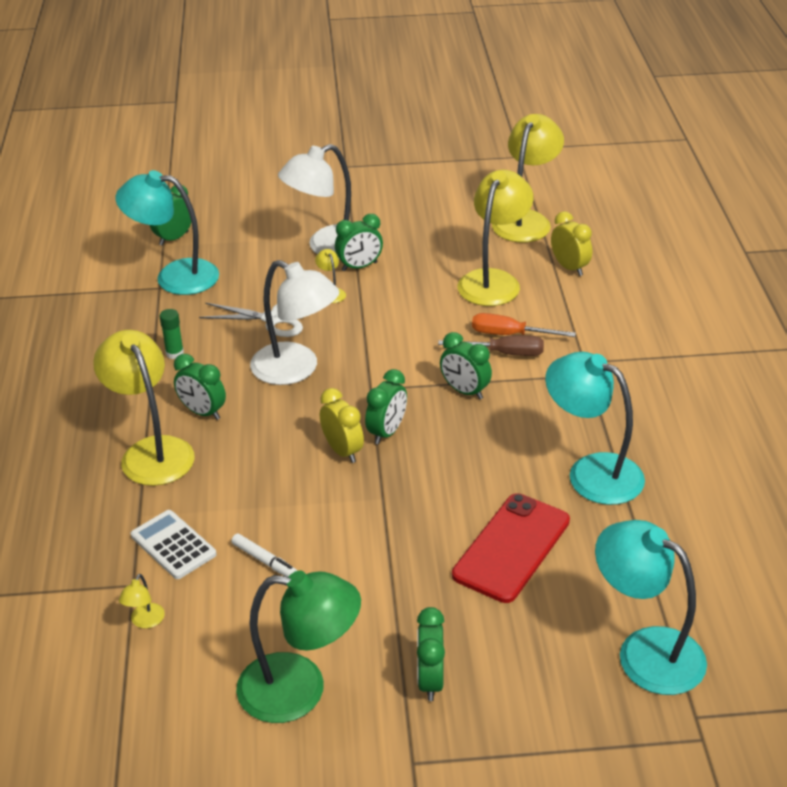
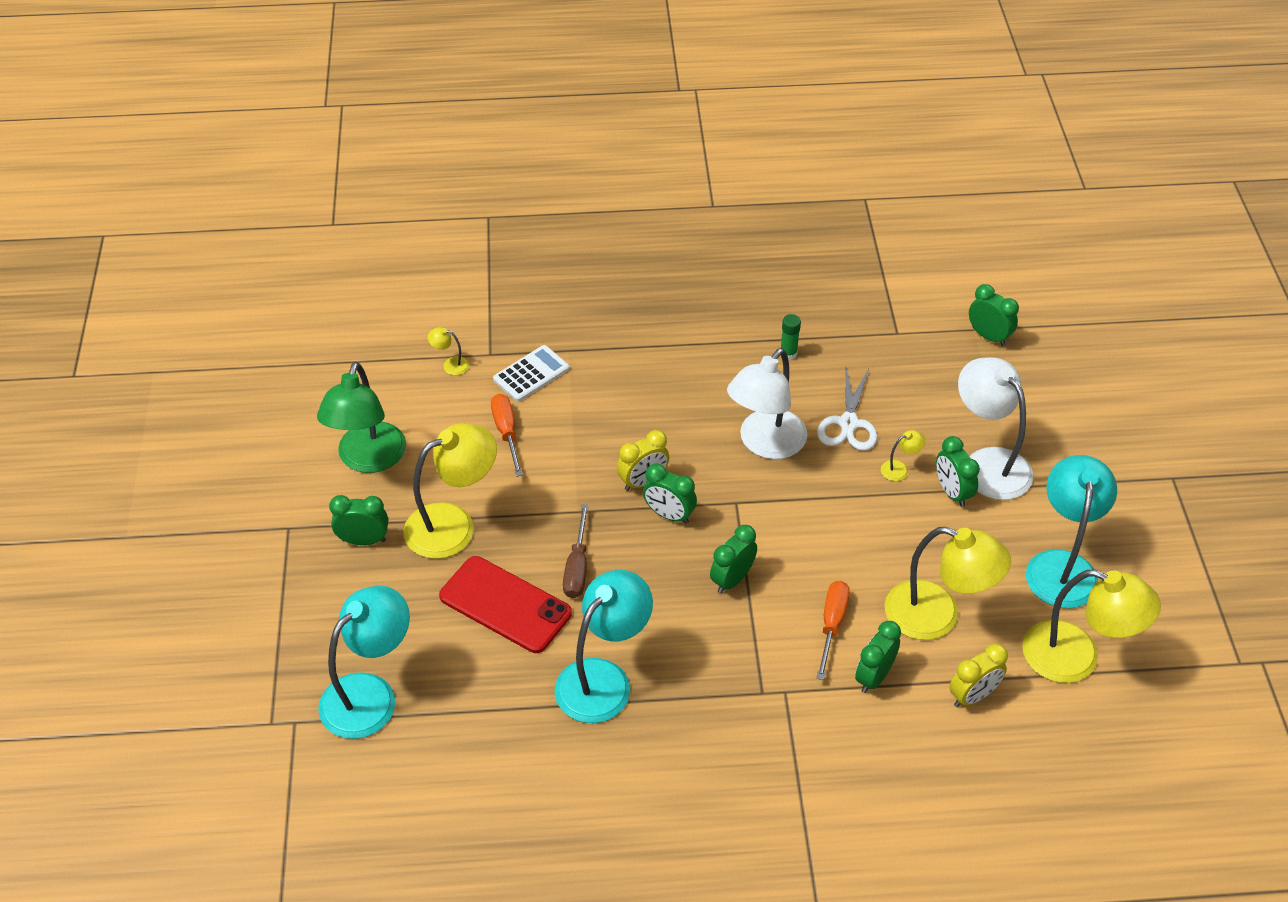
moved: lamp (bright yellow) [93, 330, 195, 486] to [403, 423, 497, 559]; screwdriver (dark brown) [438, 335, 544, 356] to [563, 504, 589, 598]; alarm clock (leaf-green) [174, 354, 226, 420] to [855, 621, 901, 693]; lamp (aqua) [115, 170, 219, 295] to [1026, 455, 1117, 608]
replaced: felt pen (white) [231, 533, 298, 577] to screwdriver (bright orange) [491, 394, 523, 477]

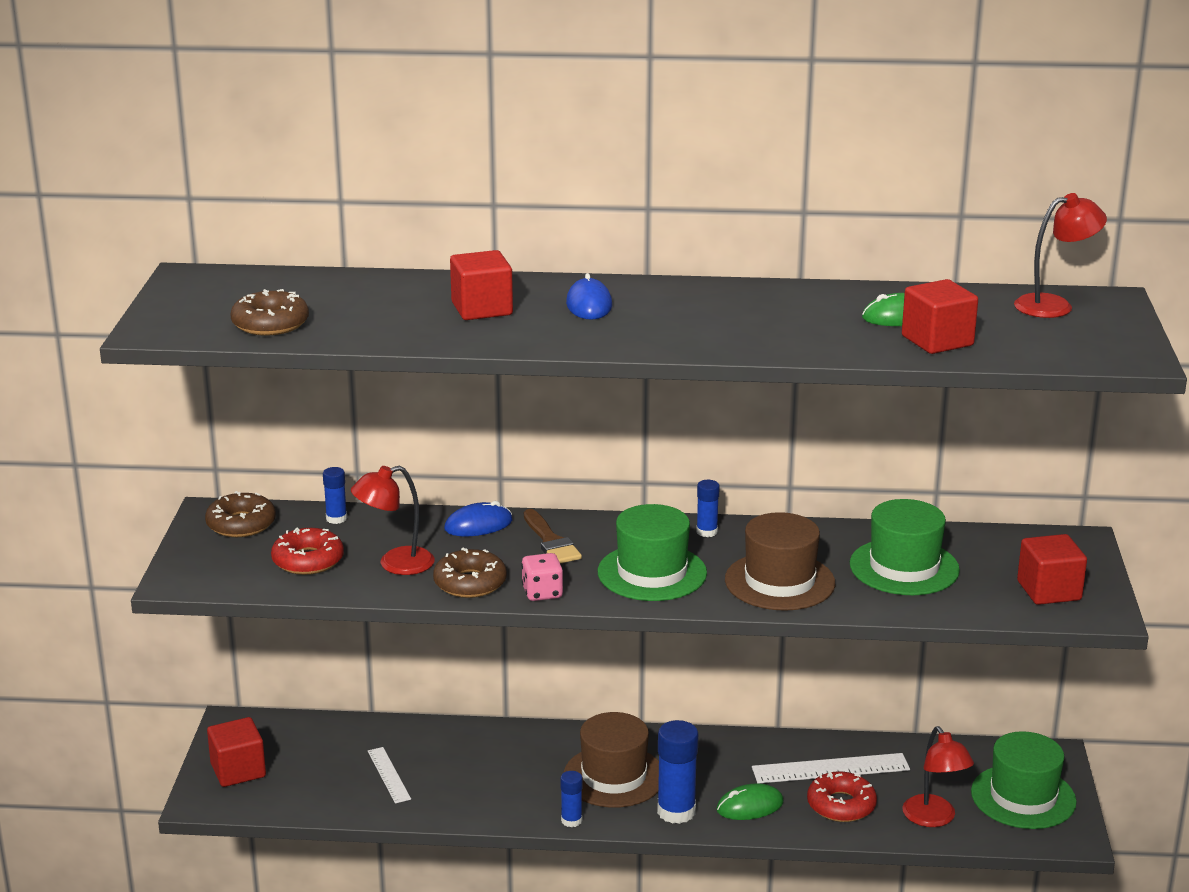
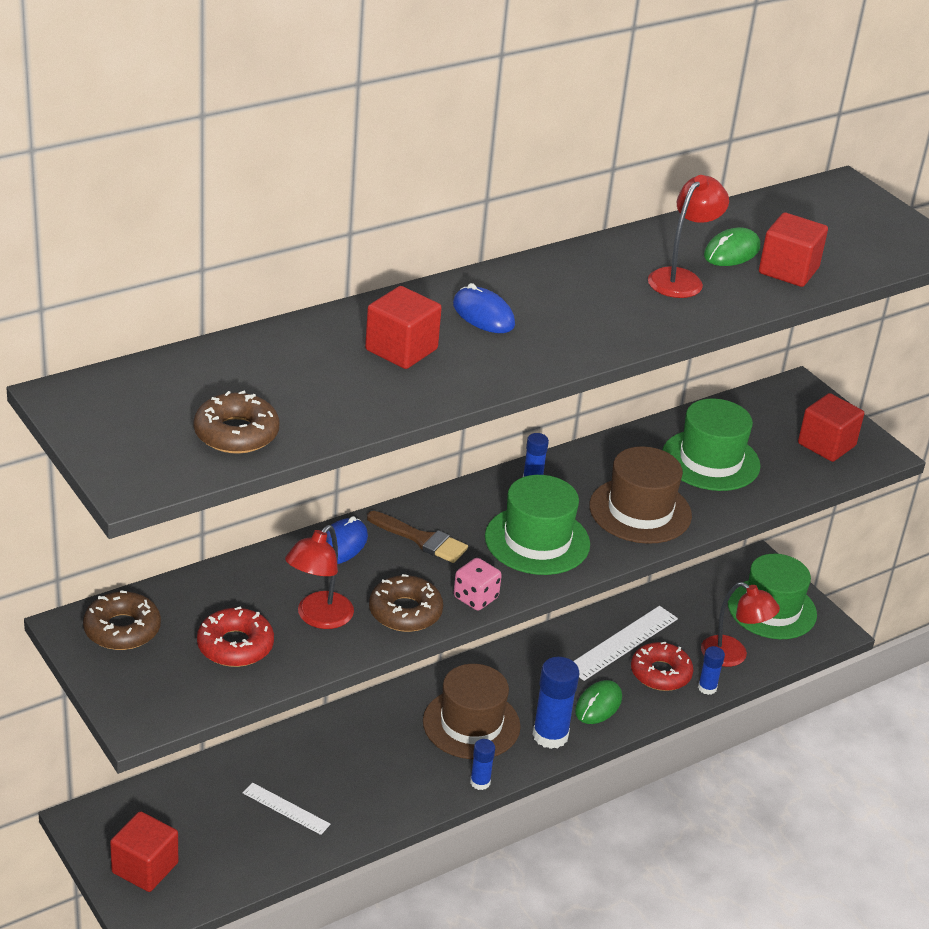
moved: lamp (scarlet) [1014, 193, 1107, 318] to [648, 175, 729, 298]; glue stick (cobalt) [323, 467, 347, 524] to [698, 646, 725, 695]

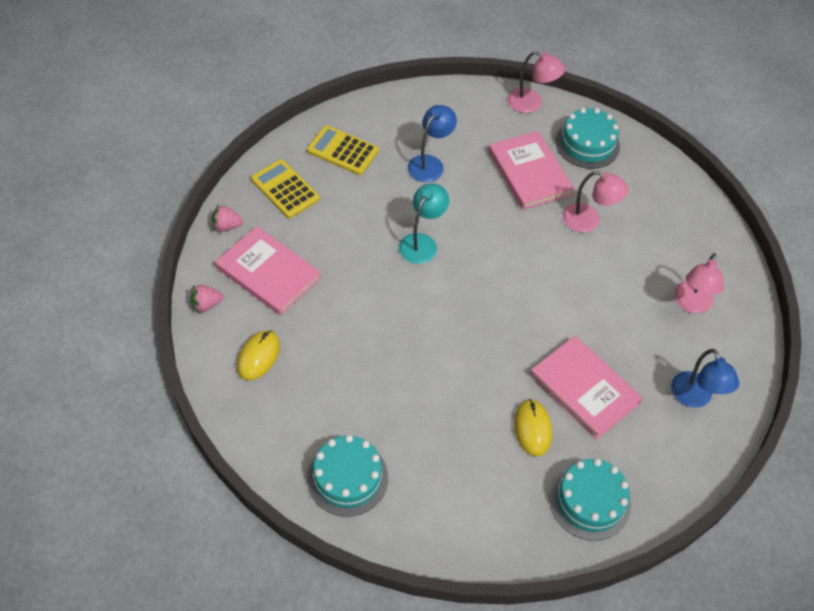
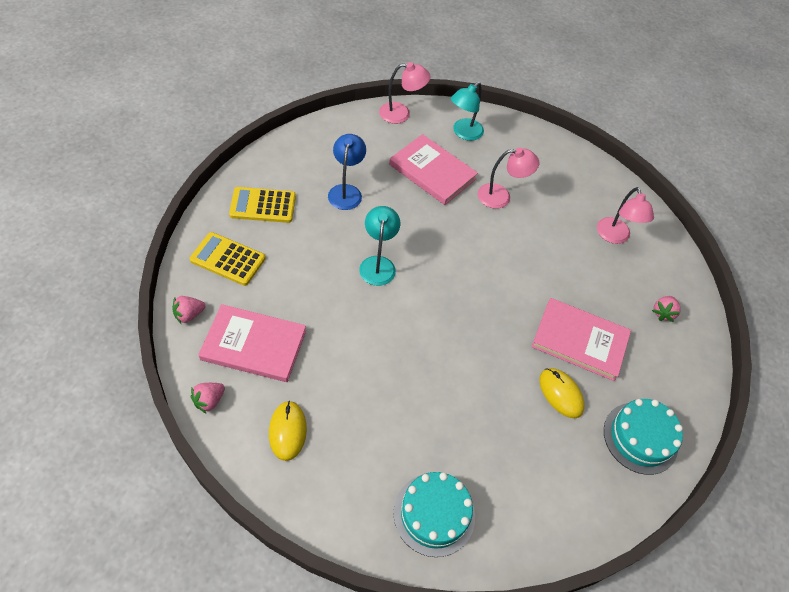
replaced: layer cake (aqua) [555, 108, 620, 169] to lamp (aqua) [451, 82, 484, 141]; lamp (cobalt) [671, 349, 739, 408] to toy strawberry (rose-pink) [652, 296, 681, 322]

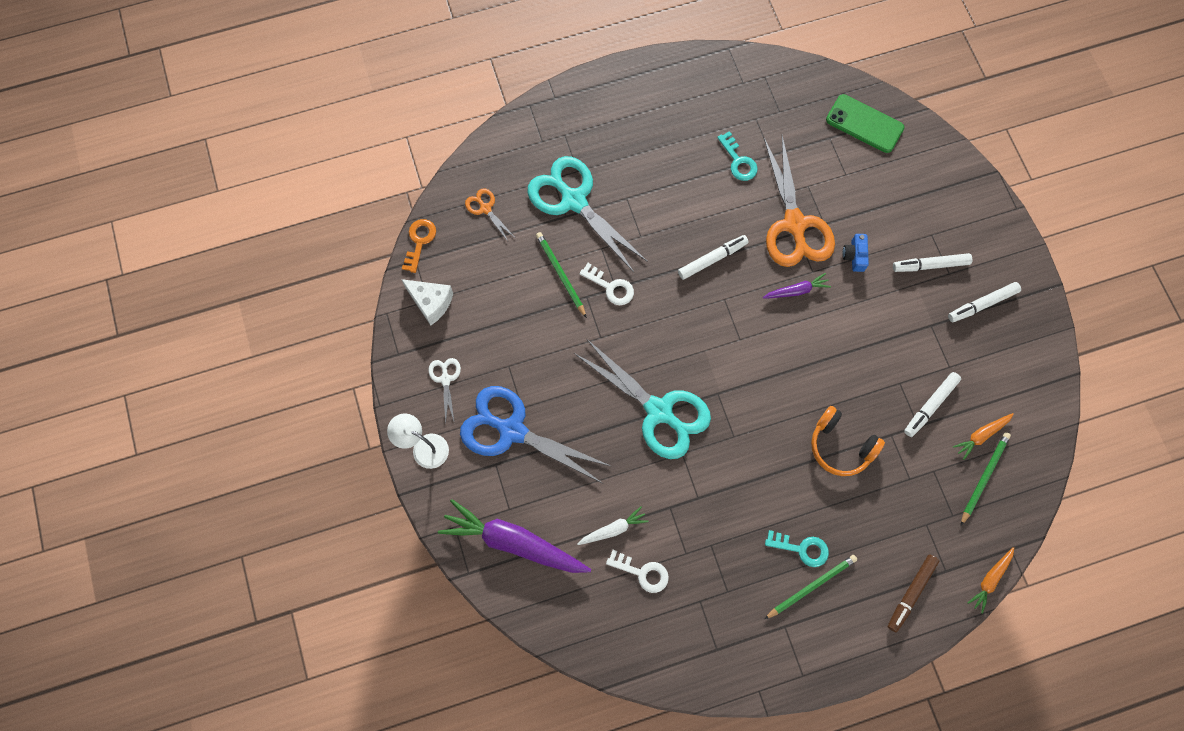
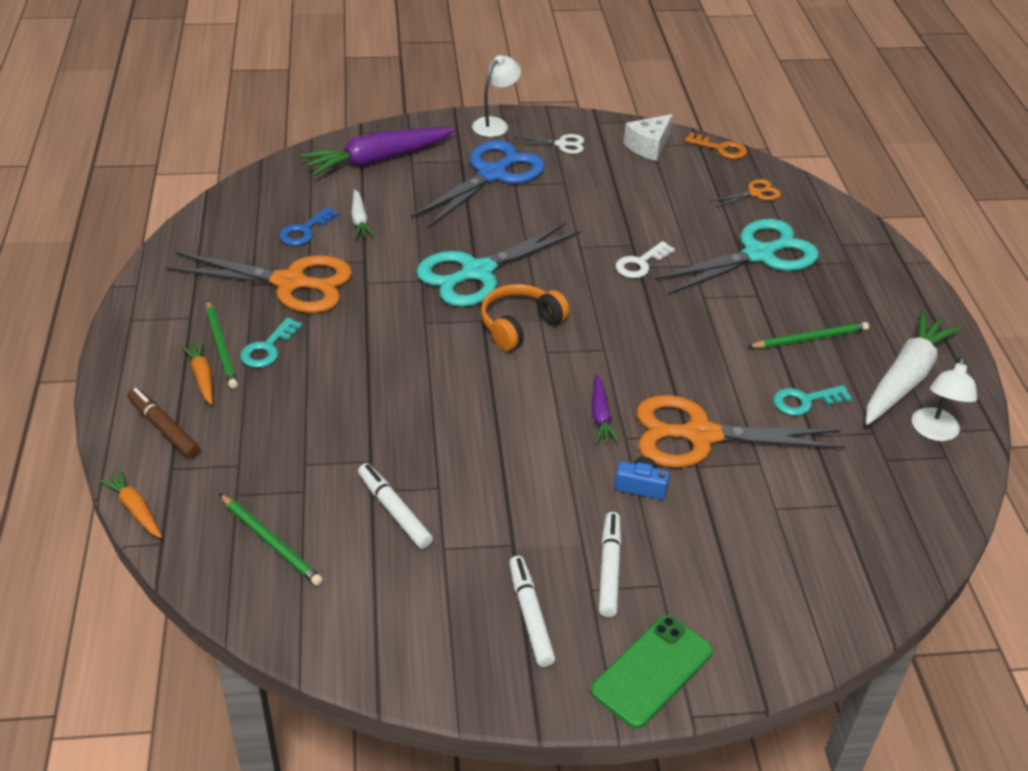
removed: felt pen (white) [678, 235, 749, 280]
added: scissors (bright orange) [166, 252, 352, 313]; toy carrot (white) [866, 310, 962, 425]; lamp (white) [912, 357, 977, 441]
moved: toy carrot (bright orange) [953, 413, 1014, 460] to [181, 341, 213, 405]; headphones (bright orange) [811, 406, 885, 476] to [481, 284, 569, 351]; phone (leaf-green) [826, 94, 905, 153] to [590, 615, 713, 729]; lead pencil (leaf-green) [536, 232, 587, 318] to [748, 322, 869, 348]
recoloured: door key (white) [606, 550, 669, 593] to door key (cobalt) [279, 207, 339, 246]
turned: toy carrot (violet) [438, 499, 591, 573] = [300, 127, 455, 176] 150 degrees counterclockwise

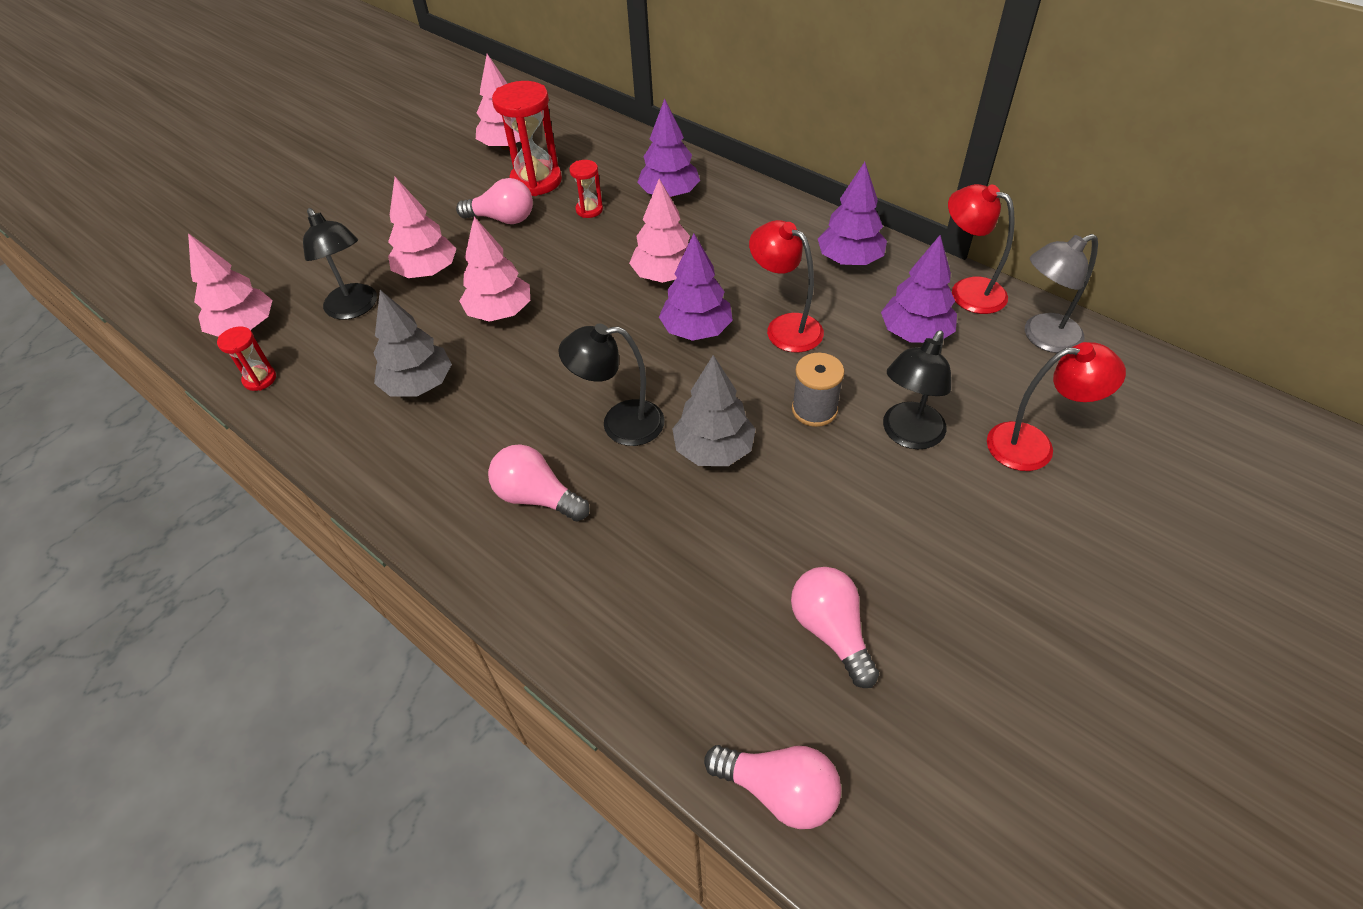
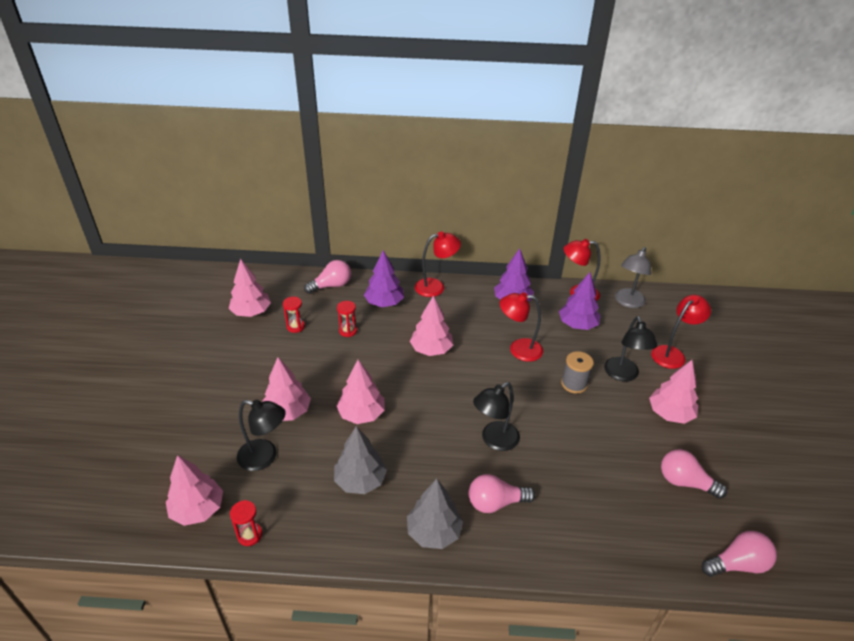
removed: tree (violet) [659, 233, 733, 341]
added: lamp (scarlet) [415, 232, 461, 297]; tree (rose-pink) [649, 360, 698, 424]
moved: lightbulb (rose-pink) [456, 178, 533, 224] to [304, 260, 351, 294]; tree (ash-grey) [672, 355, 756, 466] to [407, 479, 463, 549]
resized: sandglass (scarlet) [492, 81, 562, 196] = [283, 297, 305, 333] x0.51

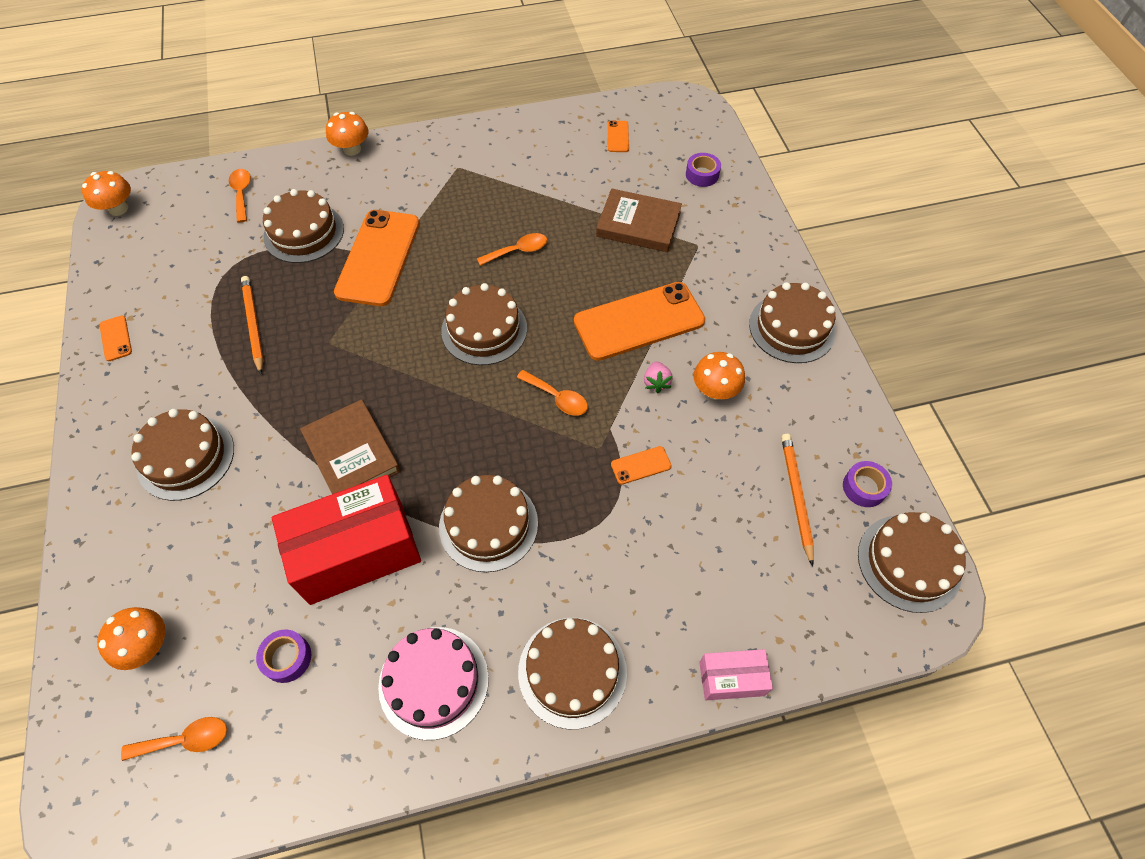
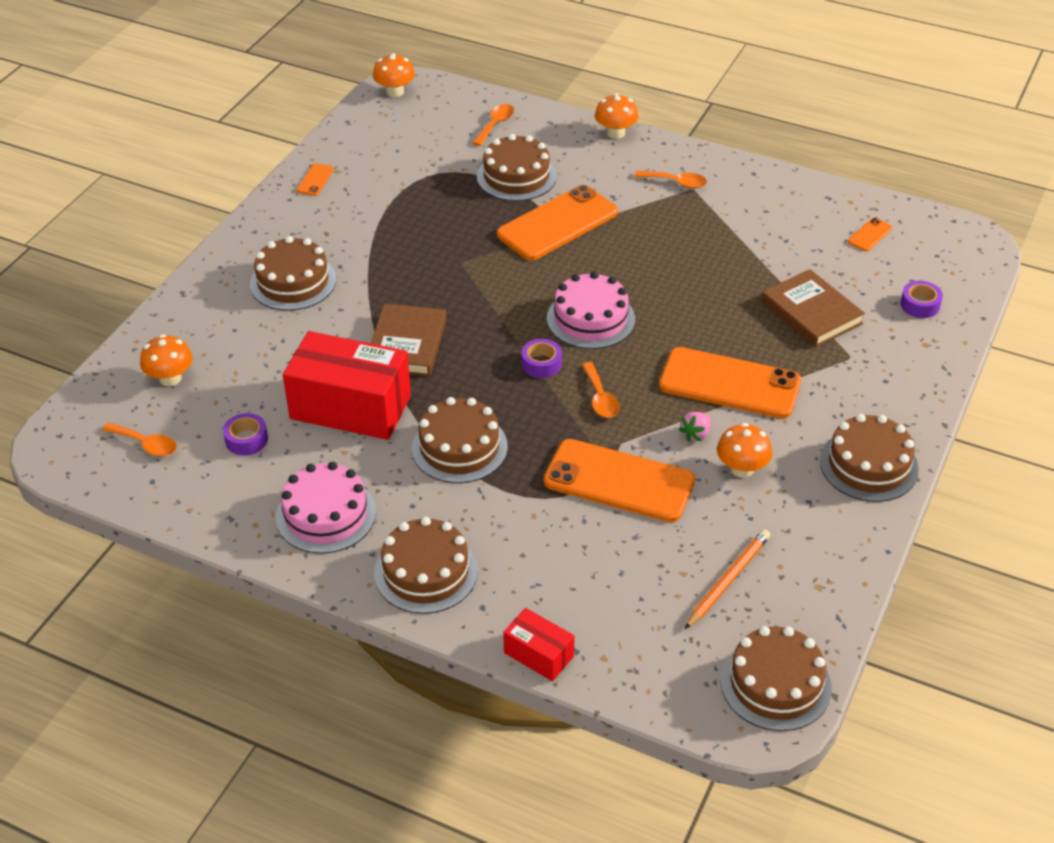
removed: lead pencil (bright orange) [241, 276, 264, 374]
moved: sticky tape (violet) [843, 461, 892, 507] to [521, 339, 562, 378]; tablespoon (bright orange) [477, 233, 547, 266] to [634, 171, 707, 188]
recoloured: box (rose-pink) [699, 649, 773, 700] to box (scarlet) [503, 608, 574, 681]; layer cake (dark brown) [441, 283, 527, 365] to layer cake (rose-pink) [547, 272, 635, 349]
resized: phone (bright orange) [611, 446, 672, 485] = [544, 439, 695, 522] x2.42

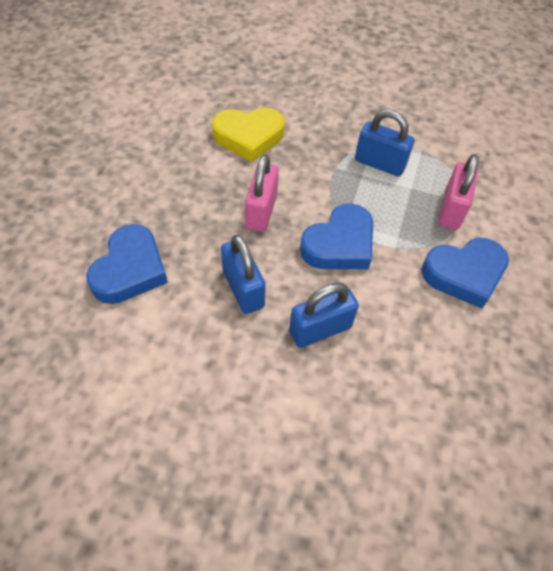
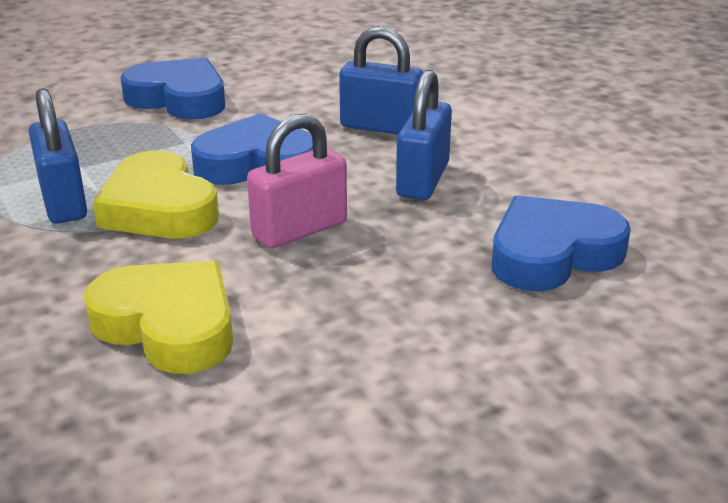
removed: padlock (rose-pink) [439, 154, 479, 230]
added: love heart (bright yellow) [93, 150, 219, 238]

